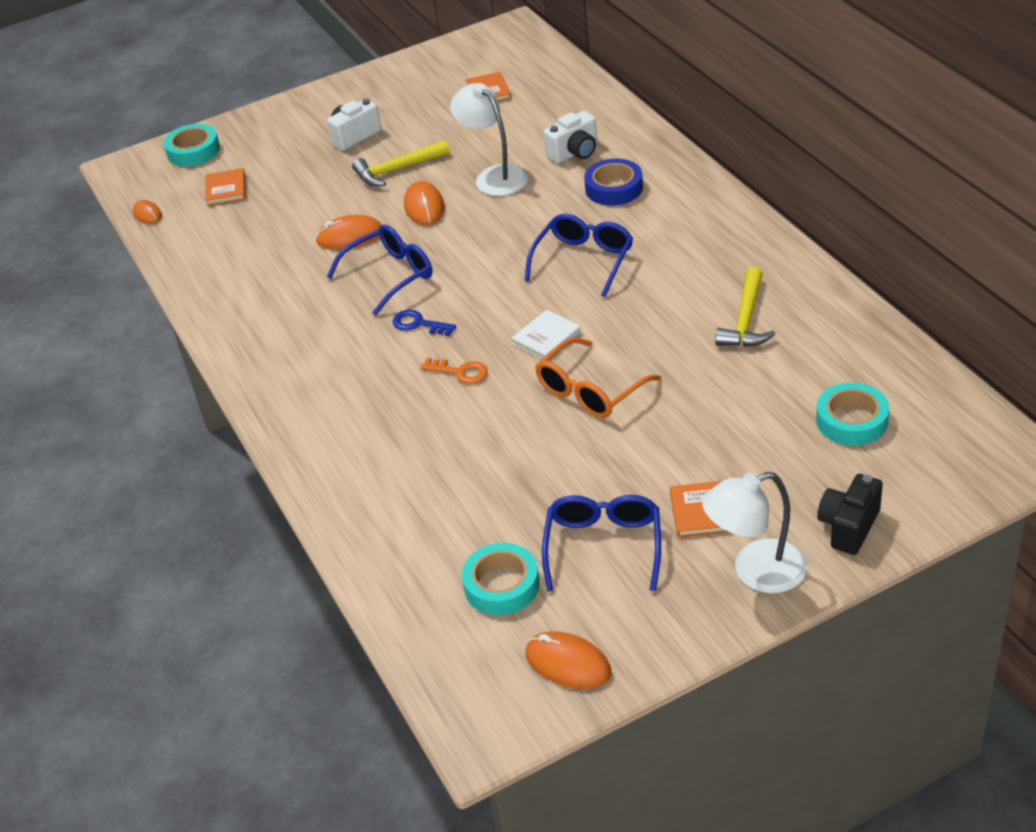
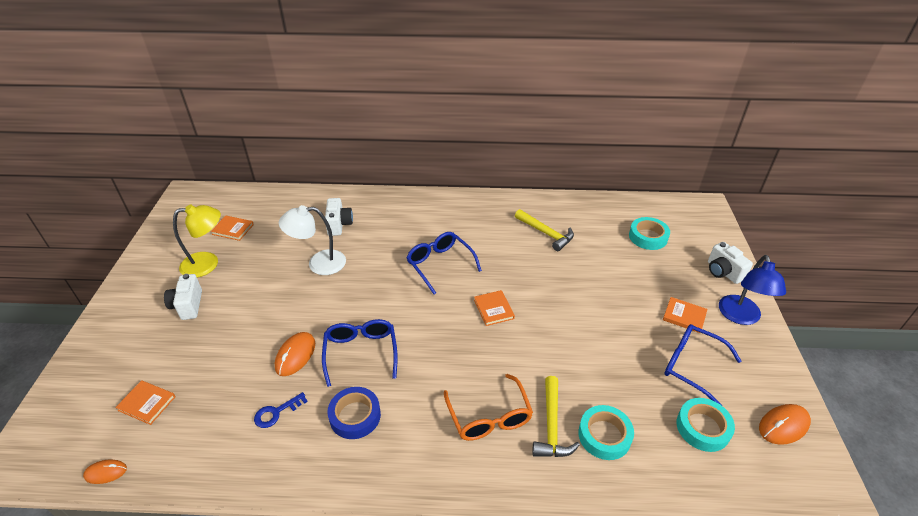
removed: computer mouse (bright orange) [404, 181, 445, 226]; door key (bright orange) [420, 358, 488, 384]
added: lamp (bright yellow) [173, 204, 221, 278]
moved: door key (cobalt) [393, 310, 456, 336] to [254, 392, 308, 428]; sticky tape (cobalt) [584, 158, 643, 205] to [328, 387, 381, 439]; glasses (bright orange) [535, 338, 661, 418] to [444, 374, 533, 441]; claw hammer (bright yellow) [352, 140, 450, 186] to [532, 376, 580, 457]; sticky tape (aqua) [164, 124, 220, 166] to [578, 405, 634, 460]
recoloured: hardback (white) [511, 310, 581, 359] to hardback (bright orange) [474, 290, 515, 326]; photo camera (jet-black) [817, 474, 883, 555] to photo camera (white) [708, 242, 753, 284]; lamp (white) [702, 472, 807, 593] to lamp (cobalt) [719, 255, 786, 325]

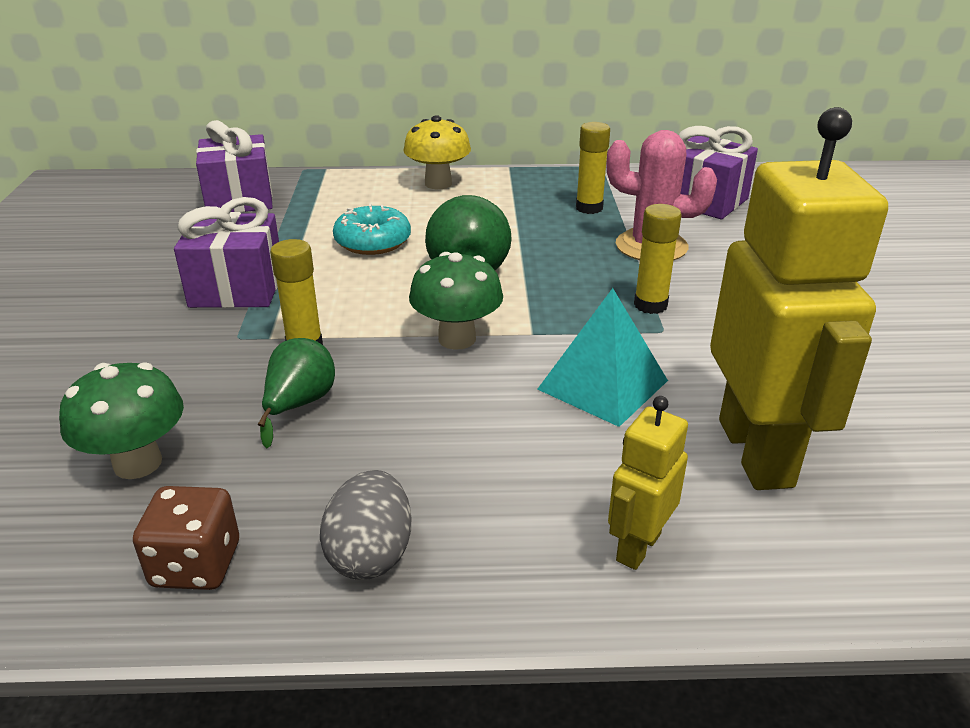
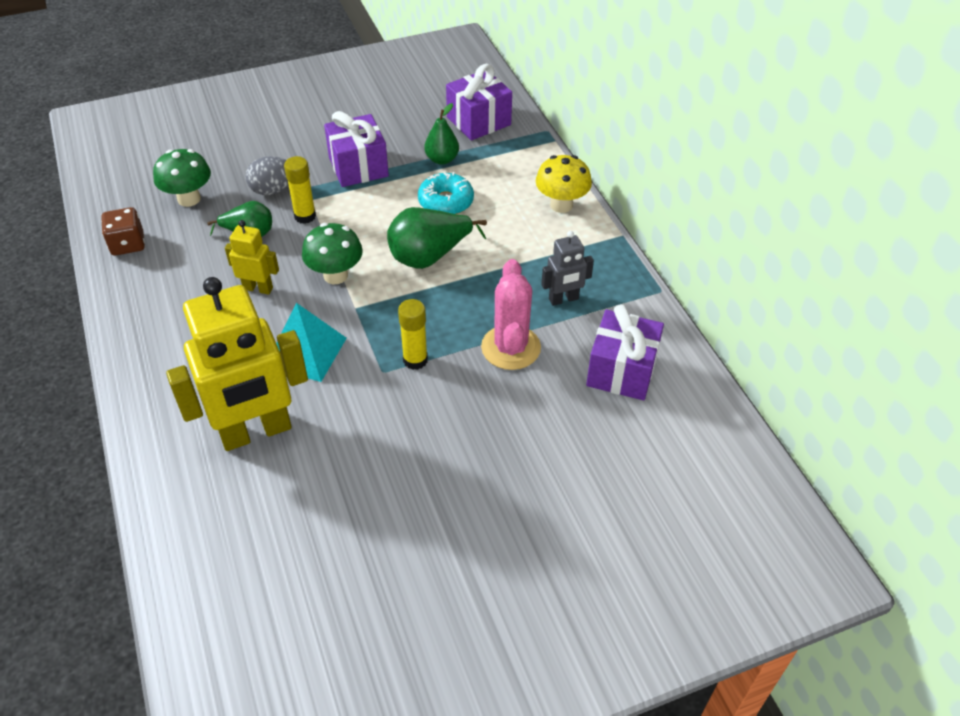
added: pear (leaf-green) [424, 103, 459, 165]
moved: robot (bright yellow) [608, 396, 688, 570] to [225, 220, 279, 295]; toy egg (ash-grey) [320, 470, 411, 580] to [245, 157, 289, 195]
replaced: glue stick (bright yellow) [576, 122, 610, 214] to robot (ash-grey) [541, 231, 594, 306]

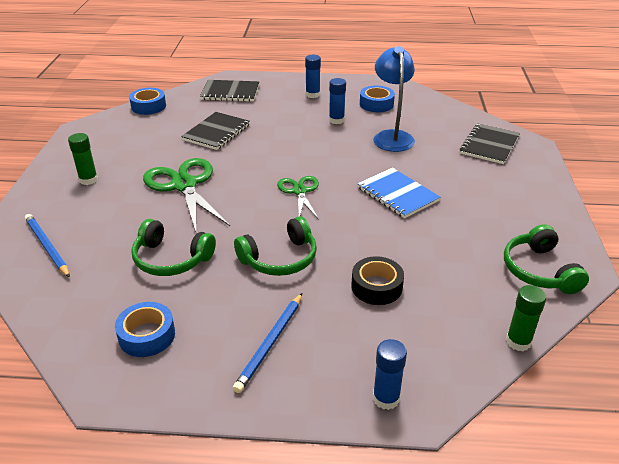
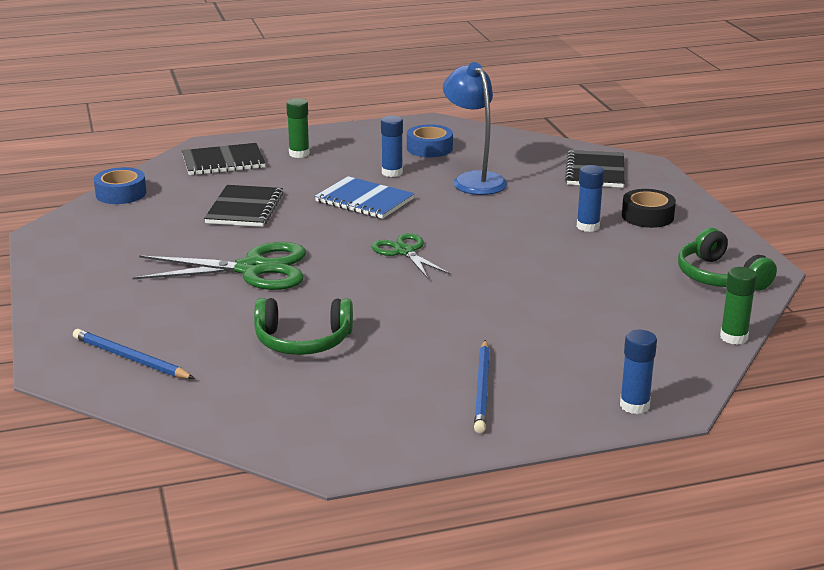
removed: sticky tape (cobalt) [115, 302, 175, 357]; headphones (leaf-green) [234, 216, 317, 276]
moved: glue stick (leaf-green) [68, 133, 98, 185] to [286, 98, 310, 158]; notepad (cobalt) [357, 168, 440, 218] to [315, 176, 414, 219]; glue stick (cobalt) [305, 55, 321, 98] to [577, 165, 604, 232]; sticky tape (jet-black) [351, 256, 404, 305] to [622, 189, 676, 228]
turned: scissors (leaf-green) [143, 158, 230, 232] = [132, 242, 306, 290] 135 degrees clockwise

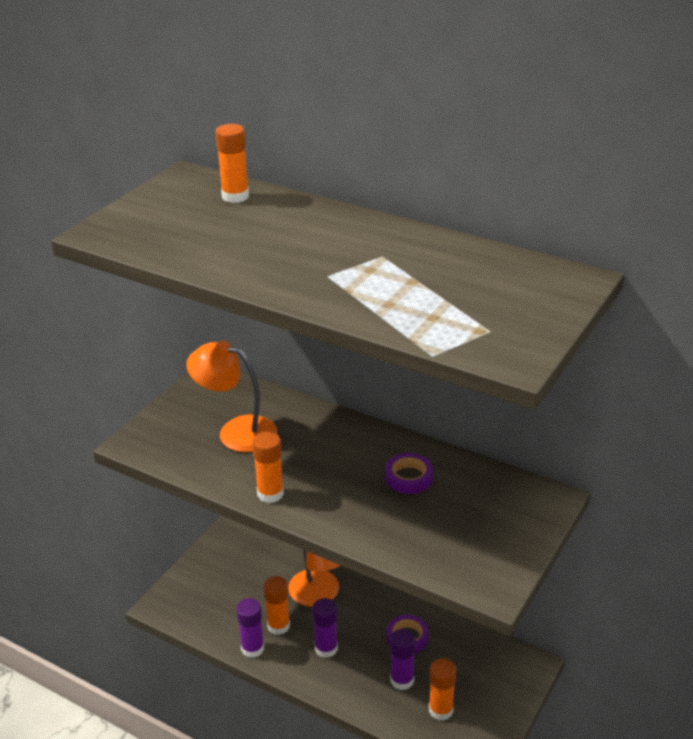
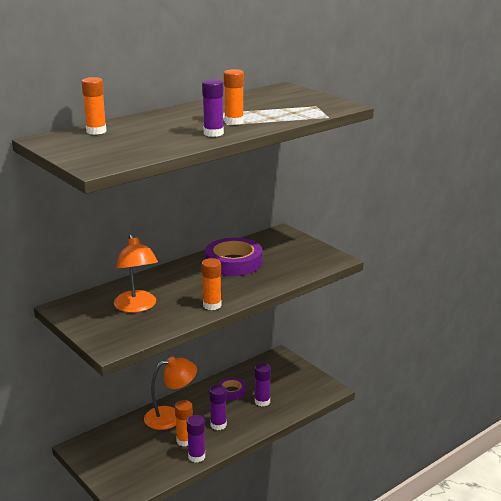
added: glue stick (violet) [202, 79, 224, 137]
moved: glue stick (bright orange) [429, 658, 456, 721] to [224, 69, 244, 125]
turned: lamp (bright orange) [186, 341, 277, 452] = [114, 234, 158, 313] 60 degrees counterclockwise
resized: sticky tape (violet) [385, 453, 433, 494] = [205, 238, 262, 276] x1.87

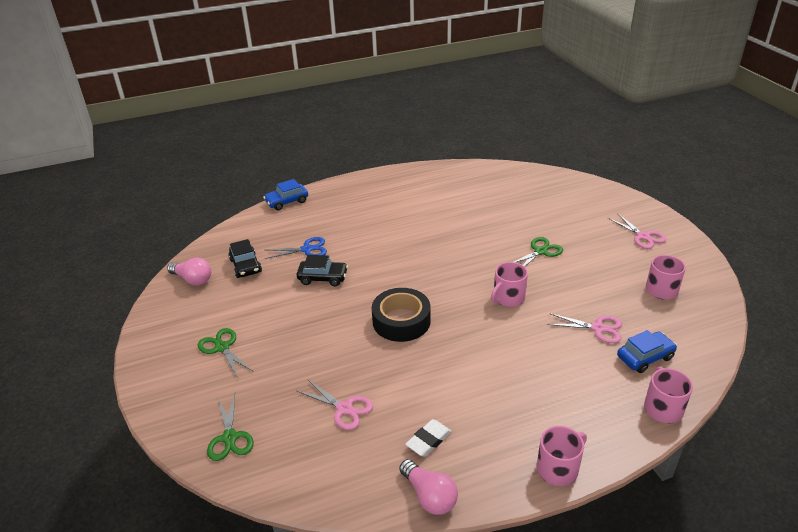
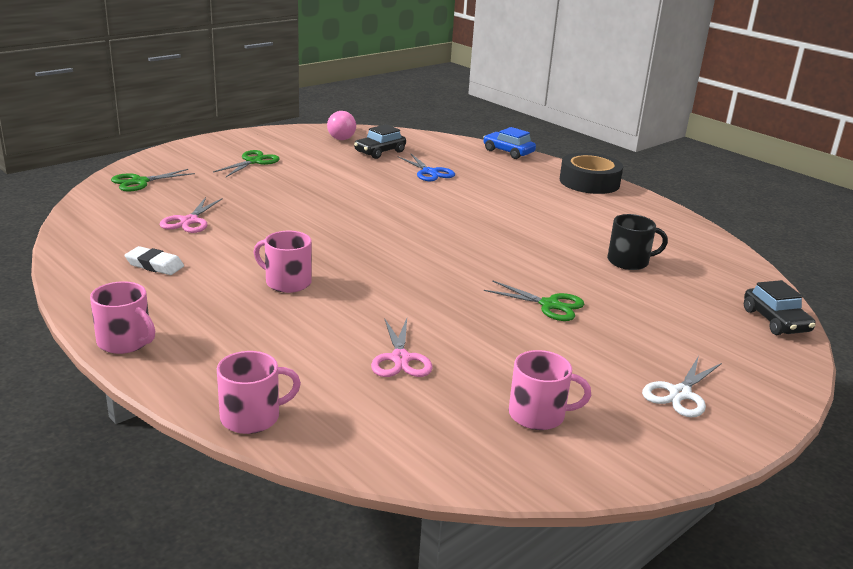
removed: lightbulb (rose-pink) [399, 459, 458, 515]; toy car (cobalt) [617, 330, 677, 373]
added: coffee mug (jet-black) [607, 214, 668, 270]
moved: coffee mug (rose-pink) [491, 262, 528, 307] to [254, 231, 312, 293]; sticky tape (jet-black) [372, 288, 431, 342] to [560, 153, 623, 194]; toy car (jet-black) [297, 255, 348, 286] to [744, 280, 816, 335]
recoloured: scissors (rose-pink) [608, 213, 667, 249] to scissors (white) [642, 356, 722, 417]

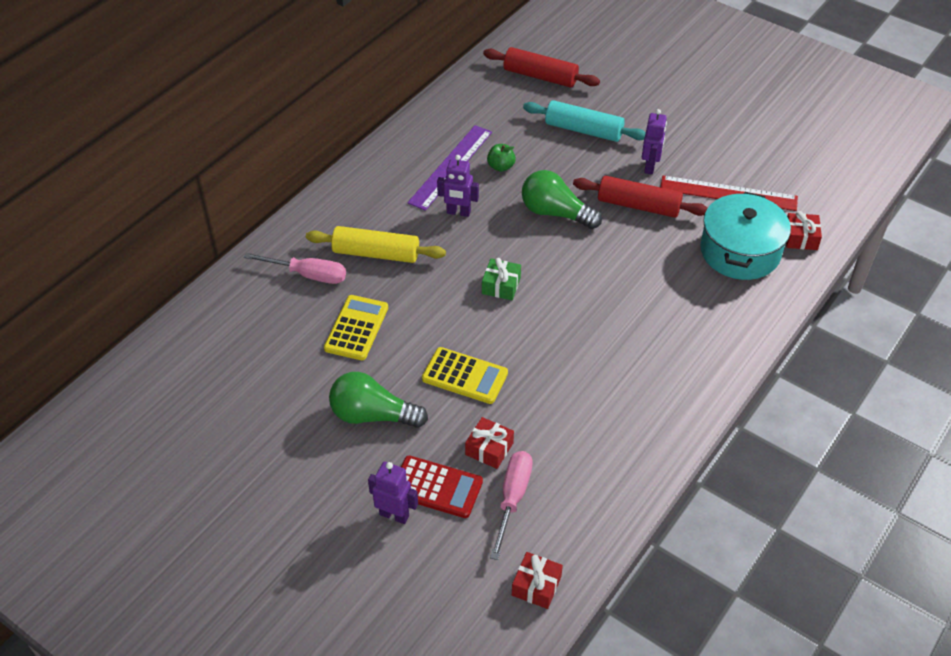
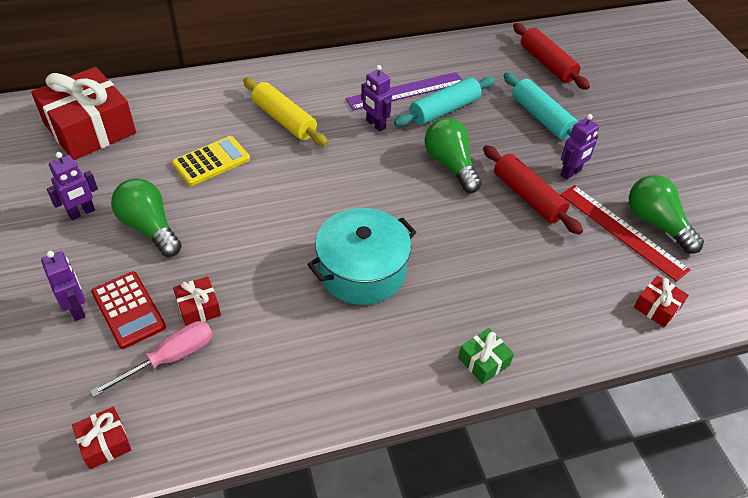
removed: screwdriver (rose-pink) [244, 253, 346, 284]; calculator (bright yellow) [422, 347, 508, 404]
added: gift (scarlet) [31, 67, 136, 160]; robot (violet) [47, 152, 98, 220]; lightbulb (leaf-green) [629, 175, 704, 254]
moved: cooking pot (aqua) [700, 192, 791, 280] to [307, 208, 417, 305]; gift (leaf-green) [482, 258, 521, 300] to [458, 328, 514, 384]
replaced: apple (leaf-green) [487, 144, 516, 172] to dough roller (aqua) [394, 77, 495, 127]

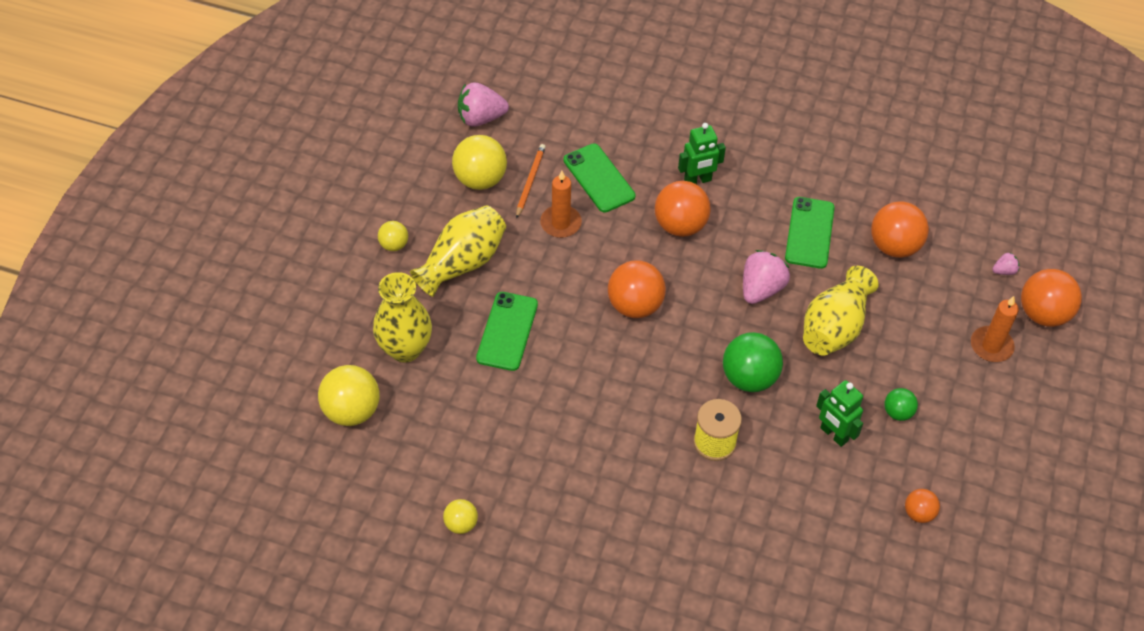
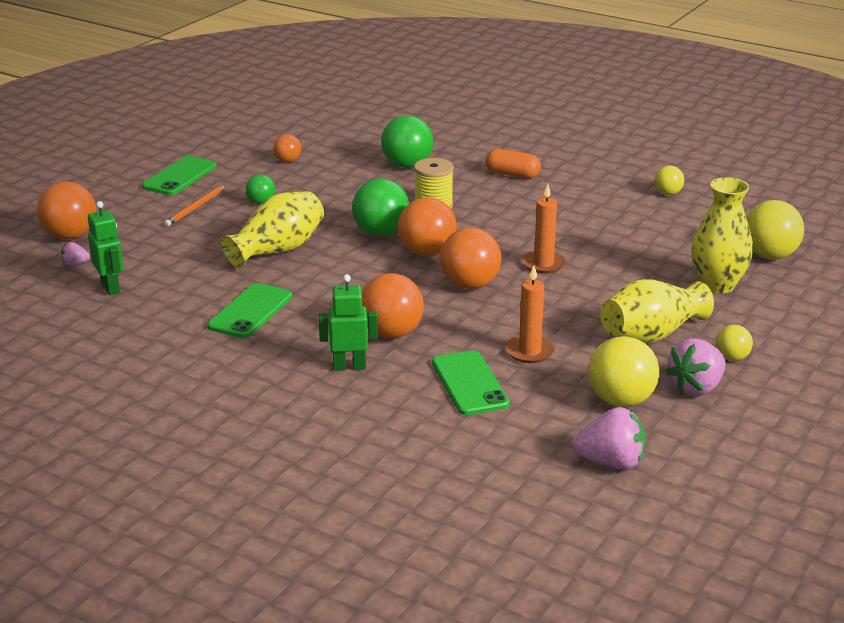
added: play ball (leaf-green) [381, 115, 433, 168]; pill shape (bright orange) [485, 149, 541, 179]
moved: robot (leaf-green) [816, 380, 863, 447] to [88, 201, 124, 295]; phone (leaf-green) [476, 292, 538, 371] to [142, 156, 217, 195]; lead pencil (bright orange) [516, 144, 546, 219] to [164, 185, 226, 226]; play ball (bright orange) [871, 201, 929, 258] to [398, 197, 457, 256]; candle (bright orange) [971, 296, 1019, 362] to [522, 184, 566, 274]; toy strawberry (rose-pink) [743, 250, 790, 304] to [665, 338, 726, 396]

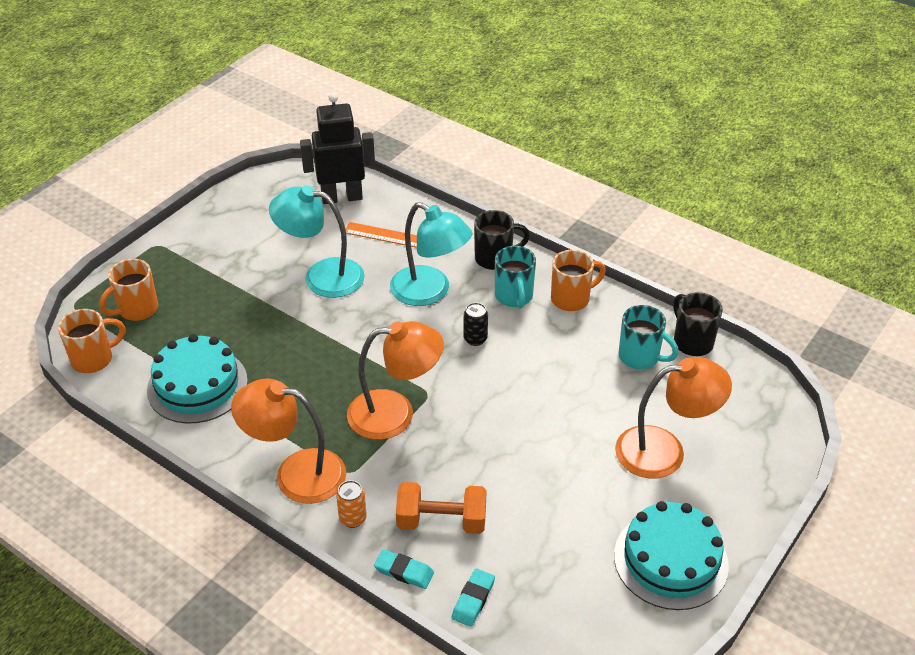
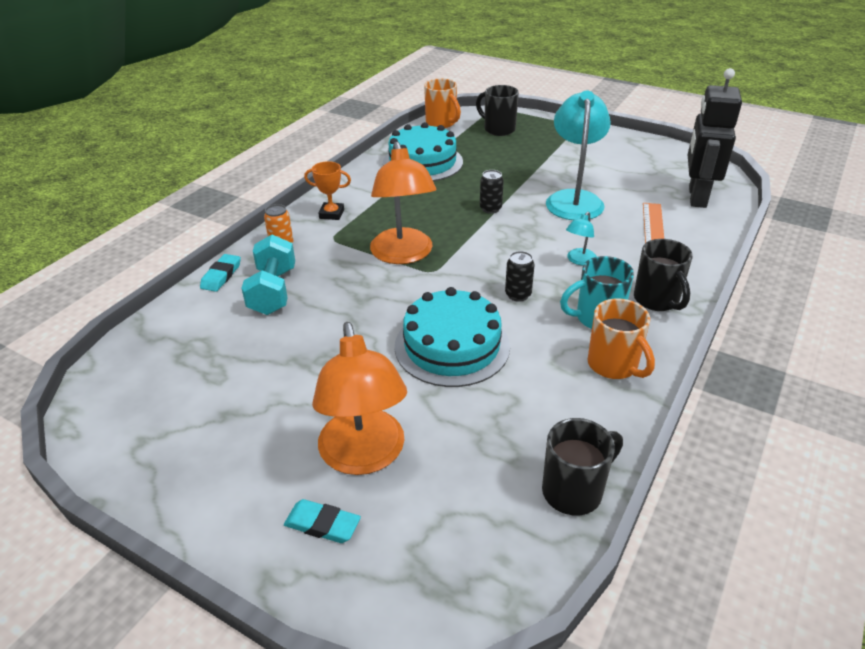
removed: coffee mug (aqua) [618, 305, 679, 369]
added: can (jet-black) [480, 170, 504, 214]
moved: eraser (aqua) [452, 568, 495, 627] to [284, 499, 361, 543]; layer cake (aqua) [614, 501, 729, 610] to [395, 287, 510, 387]
replaced: lamp (bright orange) [231, 379, 346, 504] to prize cup (bright orange) [304, 161, 351, 220]
recoloured: dumbbell (bright orange) [396, 482, 487, 534] to dumbbell (aqua) [242, 235, 295, 315]; coffee mug (bright orange) [99, 259, 158, 321] to coffee mug (jet-black) [476, 85, 519, 136]
turned: robot (jet-black) [300, 93, 375, 204] = [688, 68, 742, 208] 150 degrees counterclockwise
resized: lamp (aqua) [390, 202, 473, 306] = [566, 212, 597, 265] x0.45

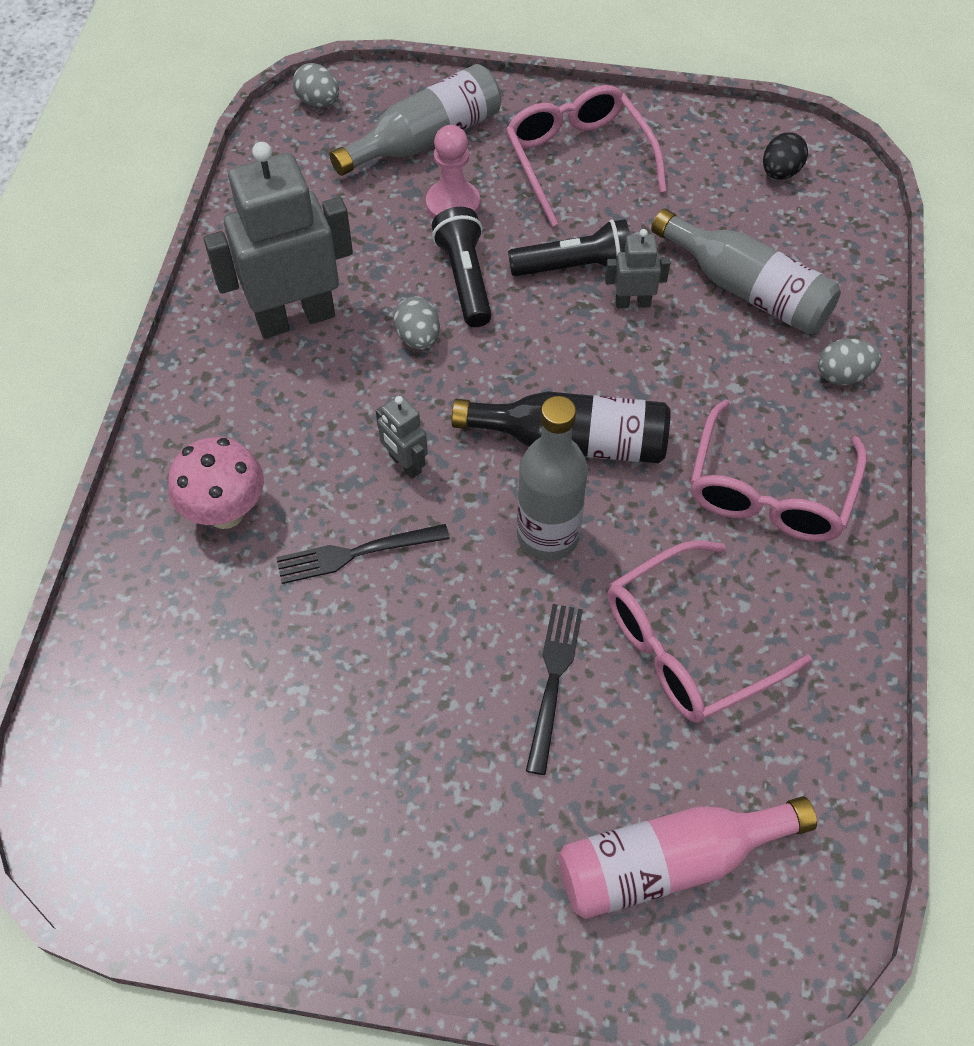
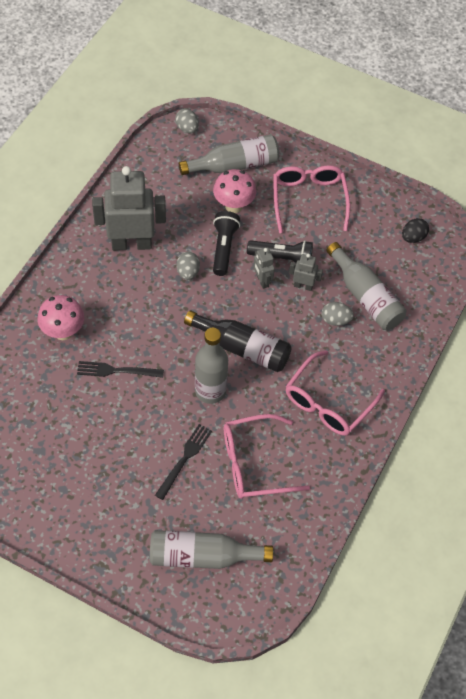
moved: robot (ash-grey) [376, 395, 428, 479] to [253, 248, 275, 289]; toy egg (ash-grey) [818, 339, 881, 385] to [322, 302, 354, 326]
replaced: chess pawn (rose-pink) [426, 125, 480, 219] to fungus (rose-pink) [213, 169, 256, 213]
recoloured: drink bottle (rose-pink) [559, 796, 817, 919] to drink bottle (ash-grey) [150, 530, 273, 569]

